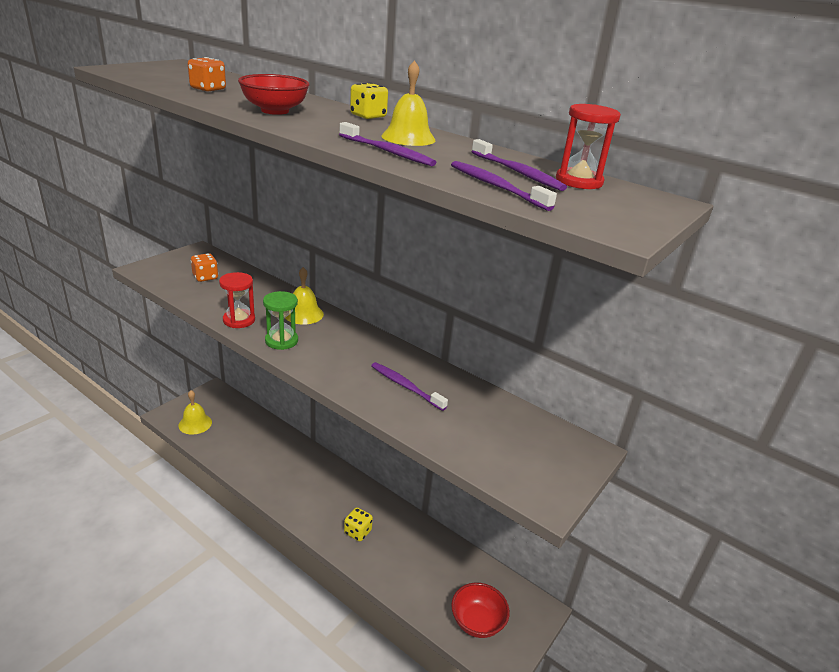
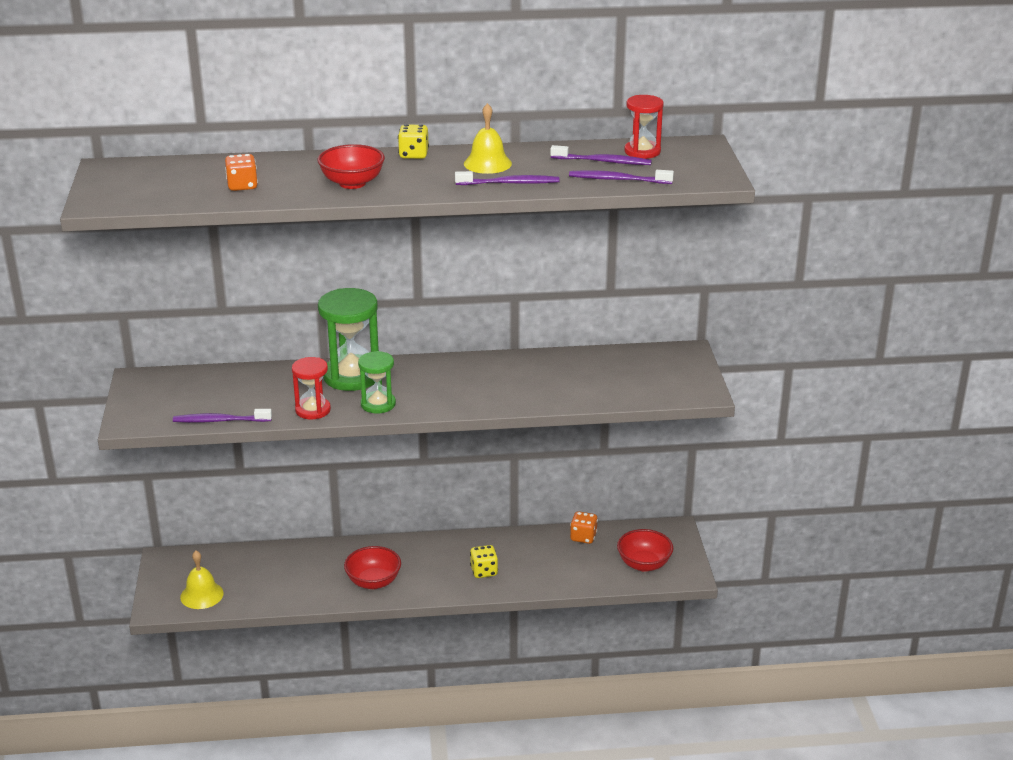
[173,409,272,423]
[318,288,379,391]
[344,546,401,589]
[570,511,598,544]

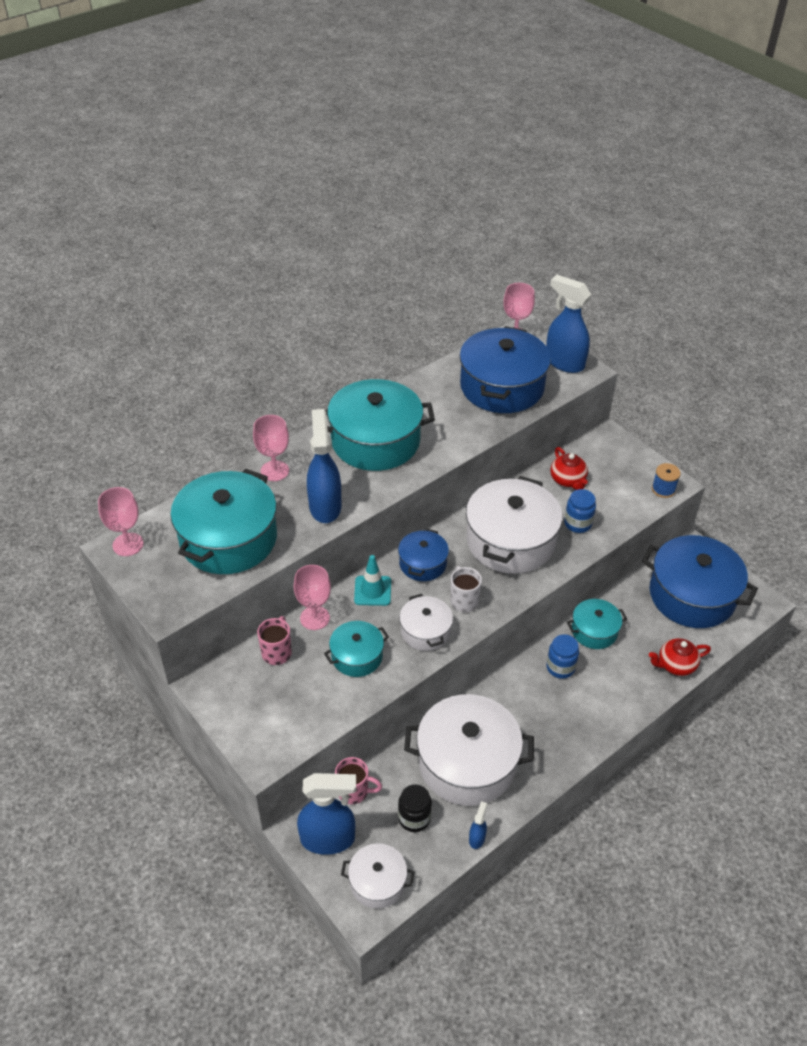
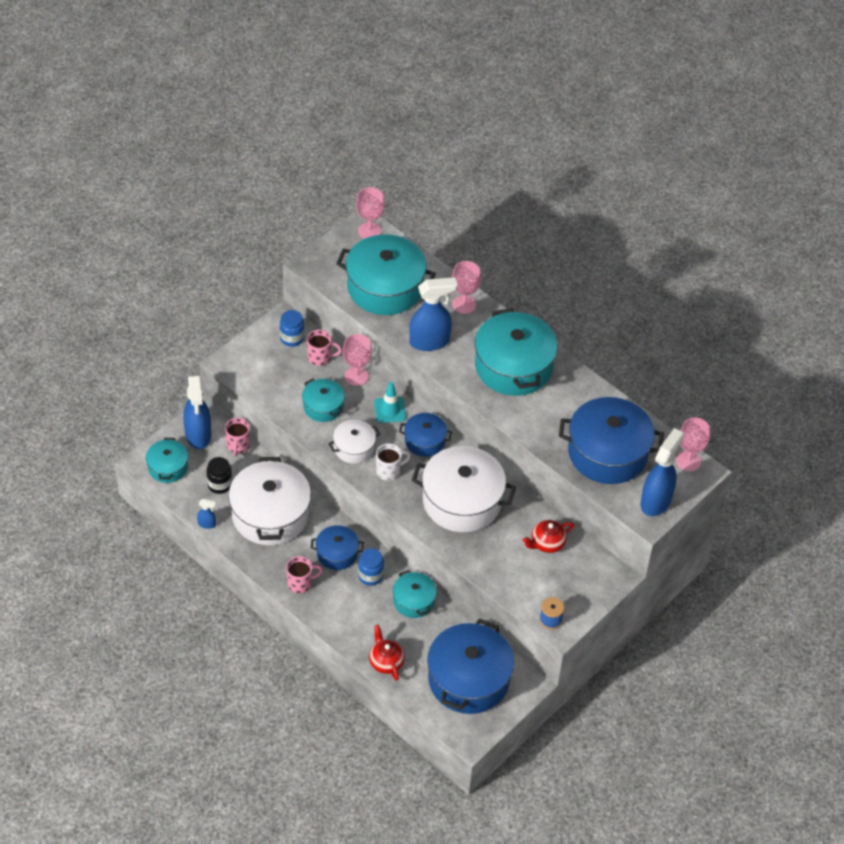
[146,438,188,483]
[280,310,304,347]
[286,556,323,593]
[311,525,364,570]

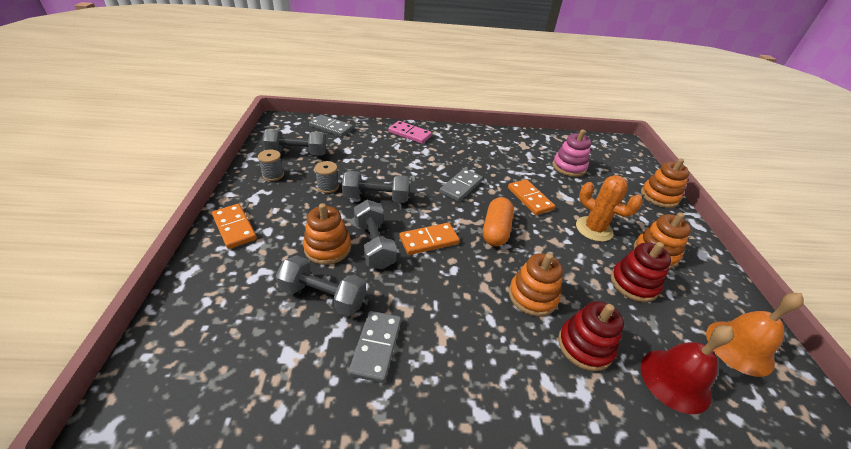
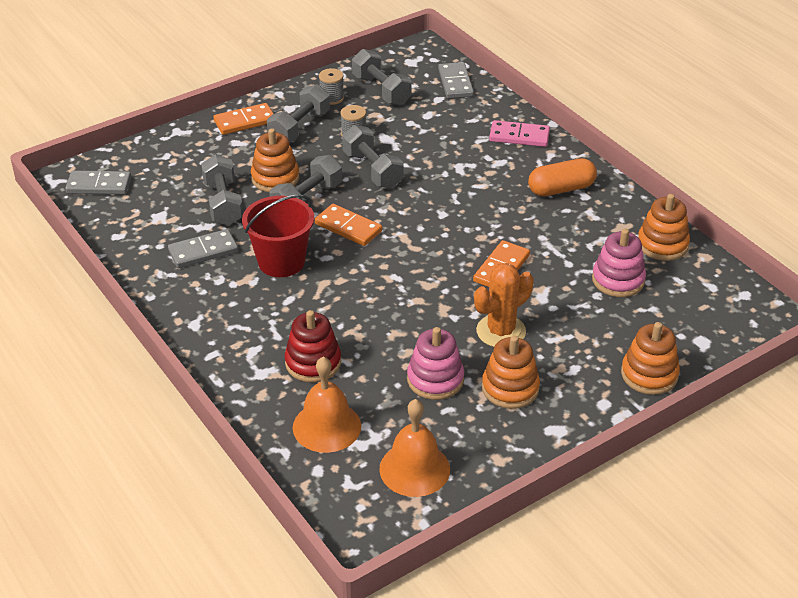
[65,171,131,195]
[213,103,274,135]
[242,194,314,277]
[267,84,330,143]
[293,357,361,453]
[407,327,464,400]
[474,263,534,347]
[489,120,550,147]
[528,158,597,196]
[638,194,690,261]

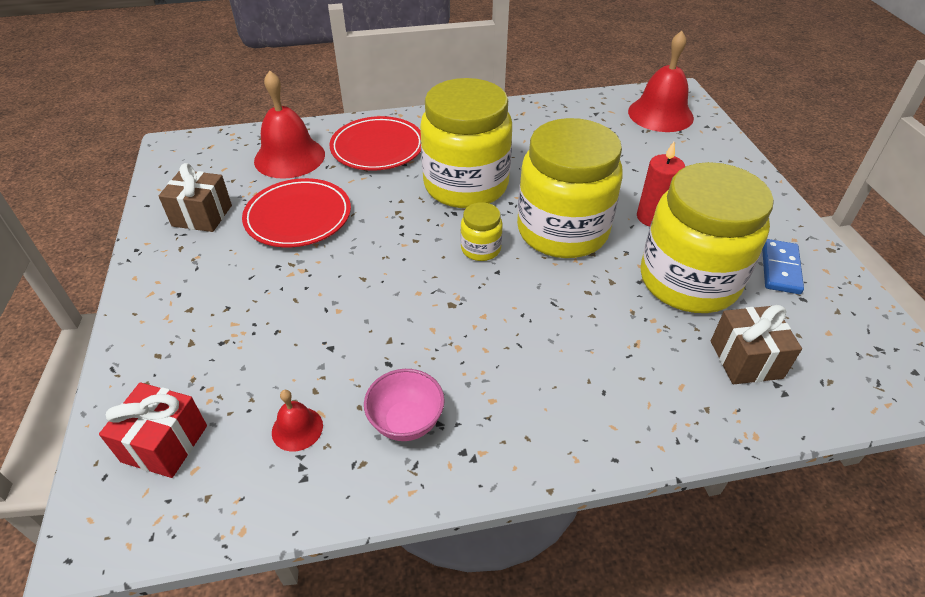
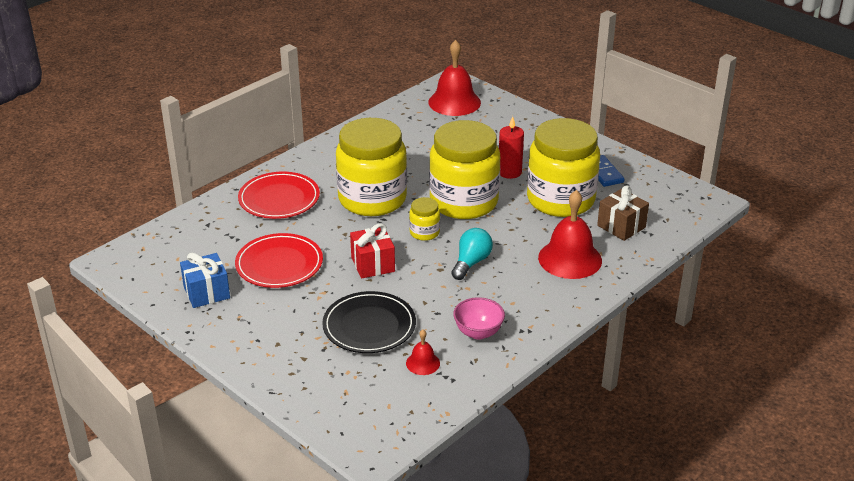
[180,253,230,308]
[322,291,416,353]
[350,223,395,279]
[451,228,493,280]
[538,190,602,279]

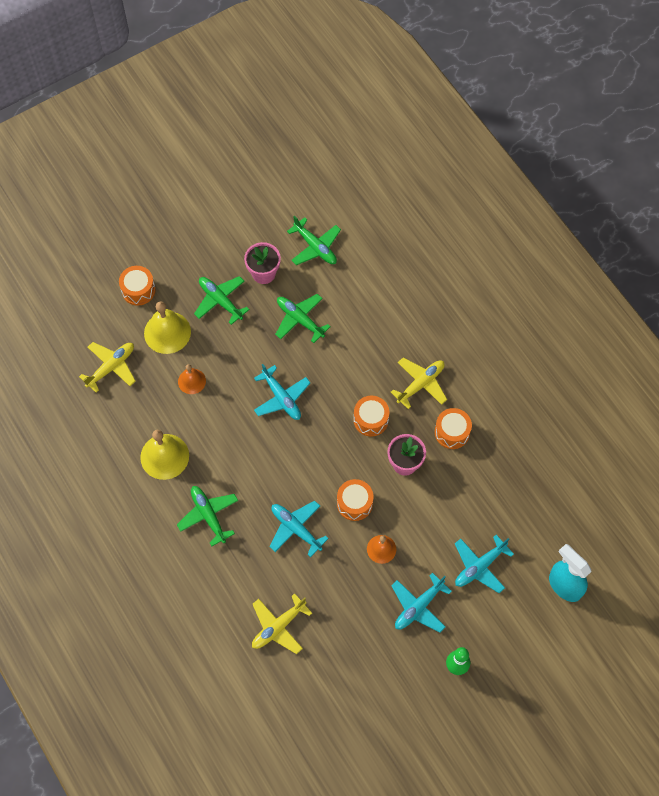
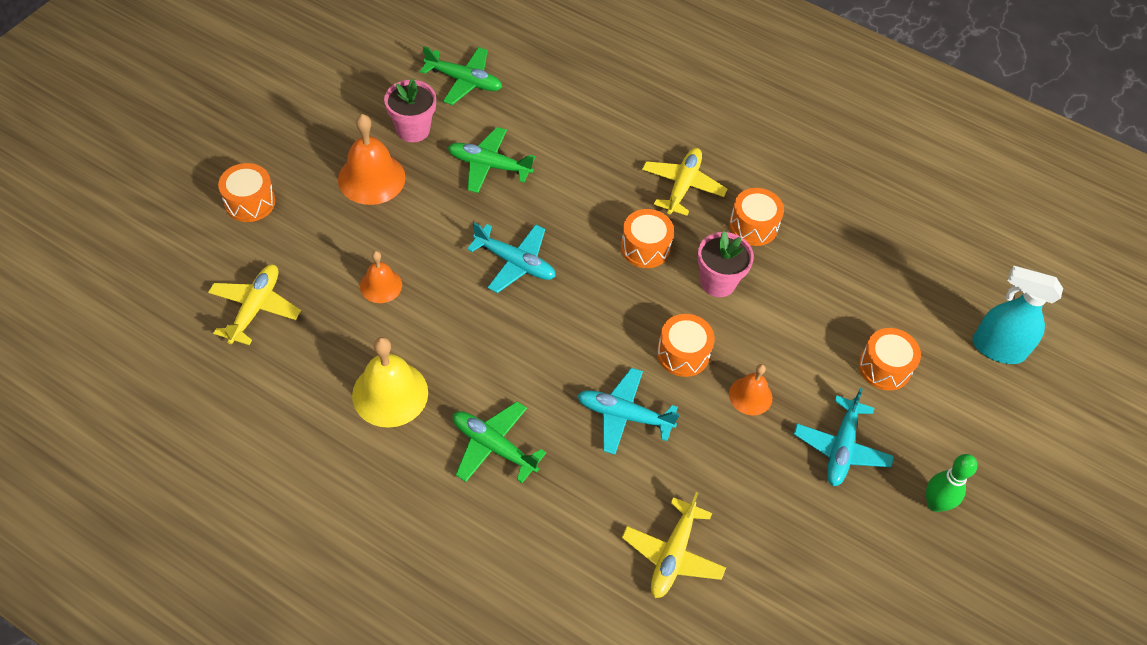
[338,114,406,205]
[859,328,921,391]
[144,301,191,354] (first image)

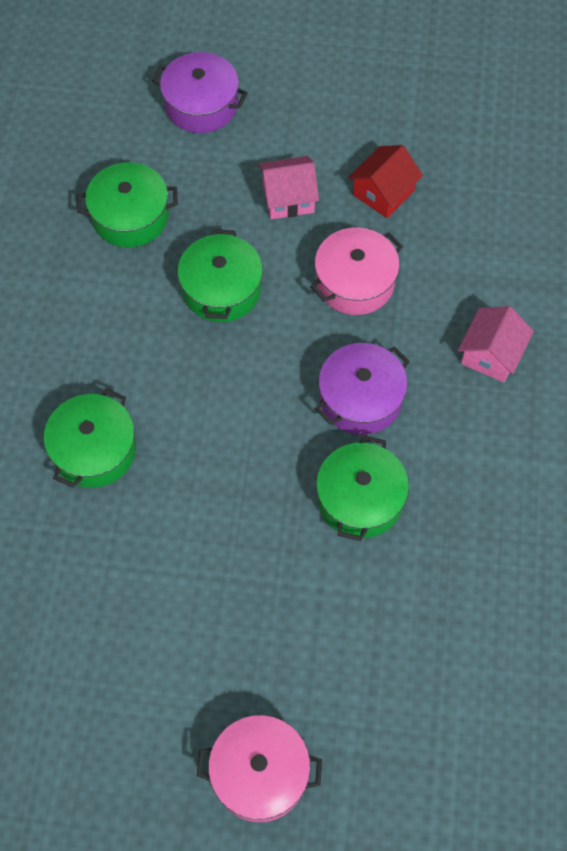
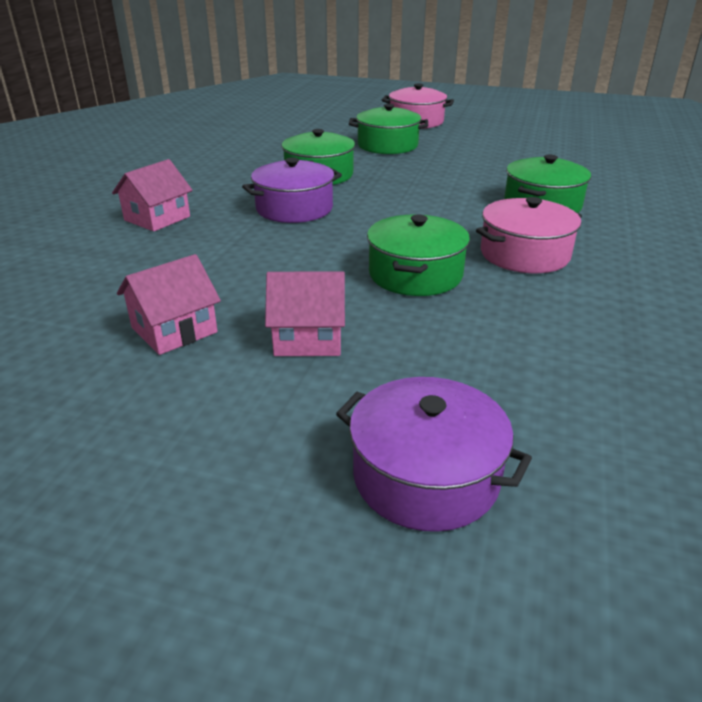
[117,254,221,355]
[349,104,428,154]
[476,197,582,273]

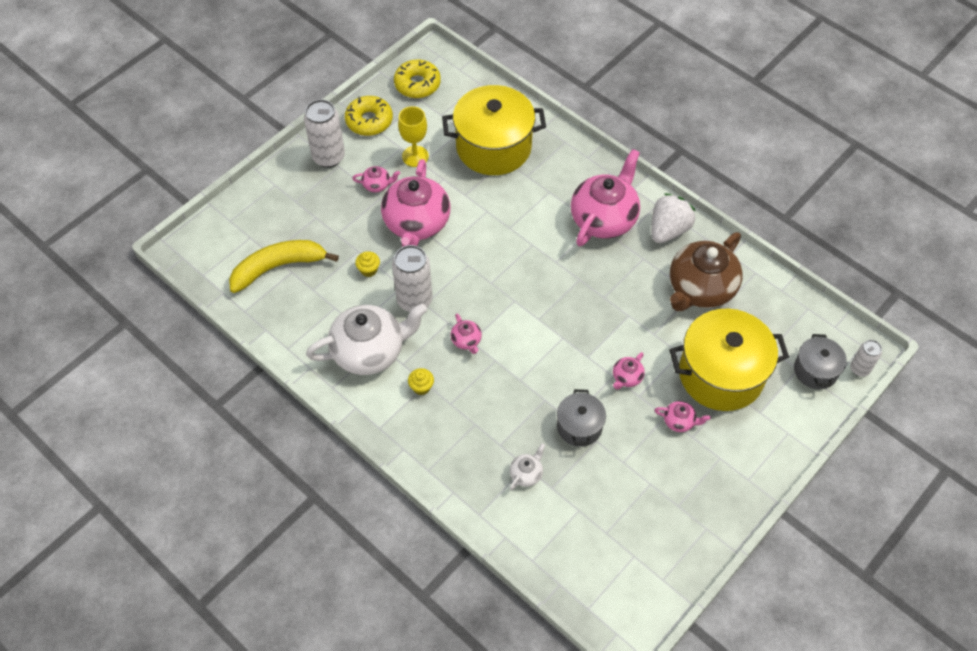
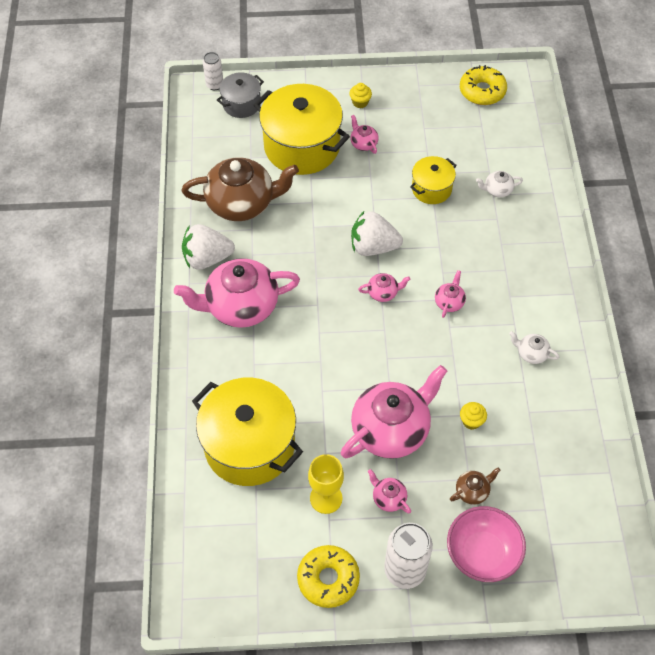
[349,83,372,108]
[351,211,403,256]
[358,273,410,302]
[410,156,457,204]
[447,506,526,582]
[450,468,501,505]
[460,65,507,105]
[509,331,559,364]
[229,240,339,293] (first image)
[392,245,433,312] (first image)

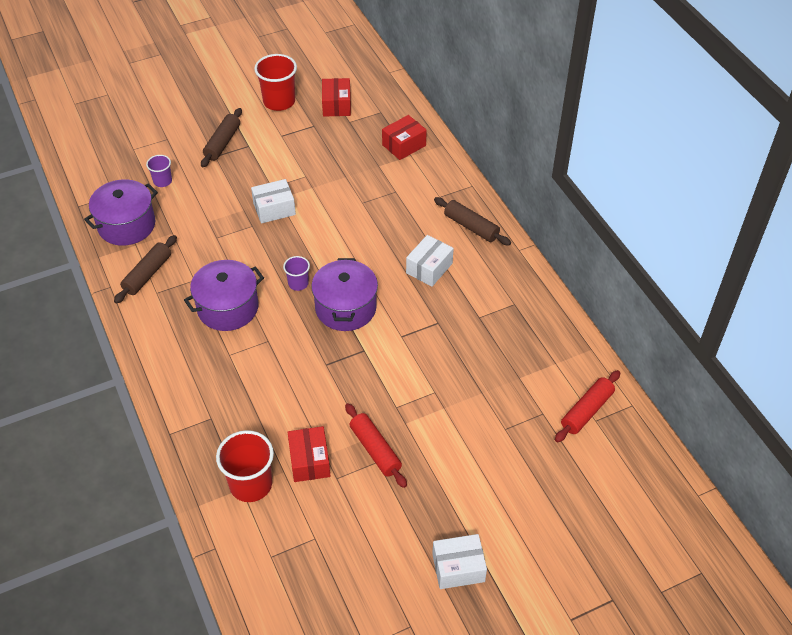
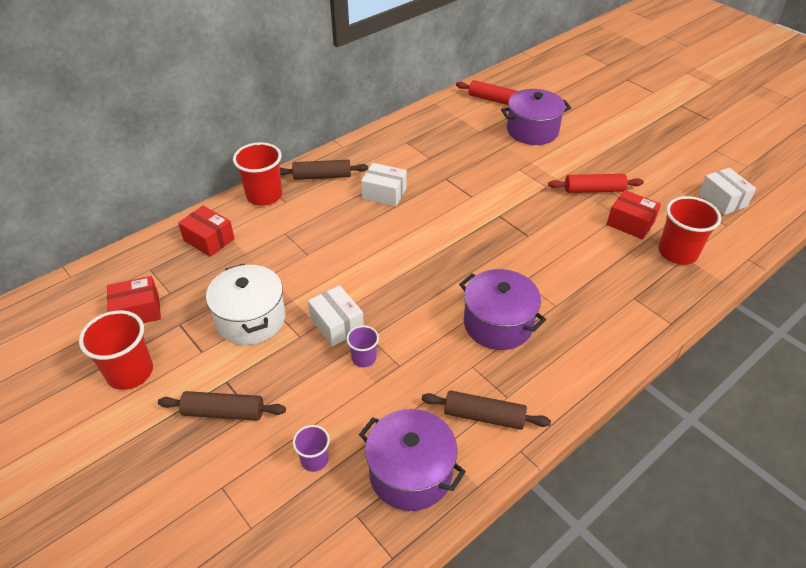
[206,264,285,345]
[233,142,282,206]
[280,160,368,180]
[346,325,379,367]
[501,89,571,145]
[548,174,644,193]
[607,190,661,240]
[699,168,756,215]

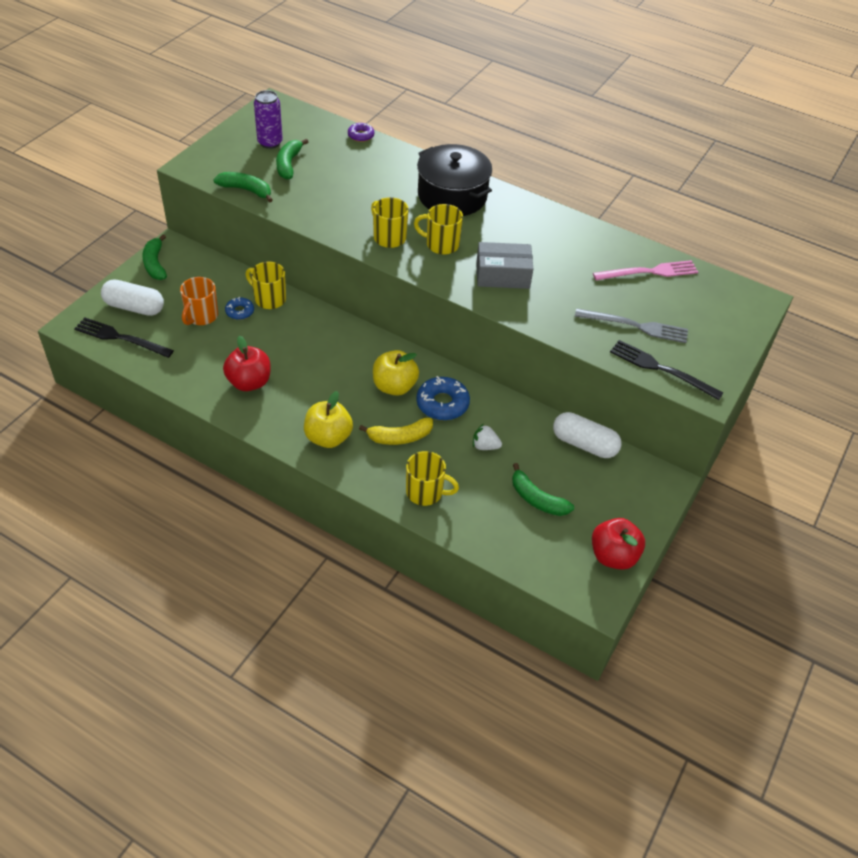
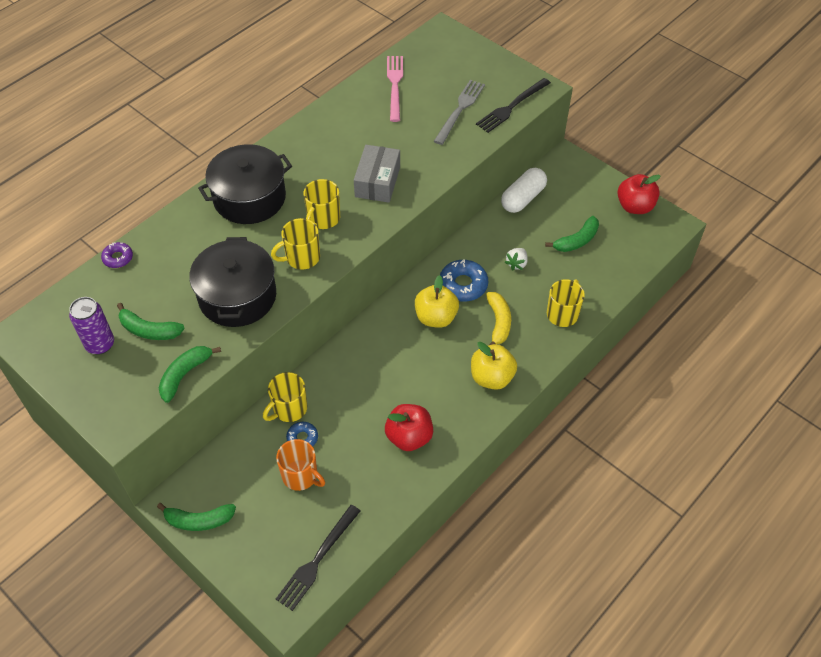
[189,237,276,327]
[101,279,164,316] (first image)

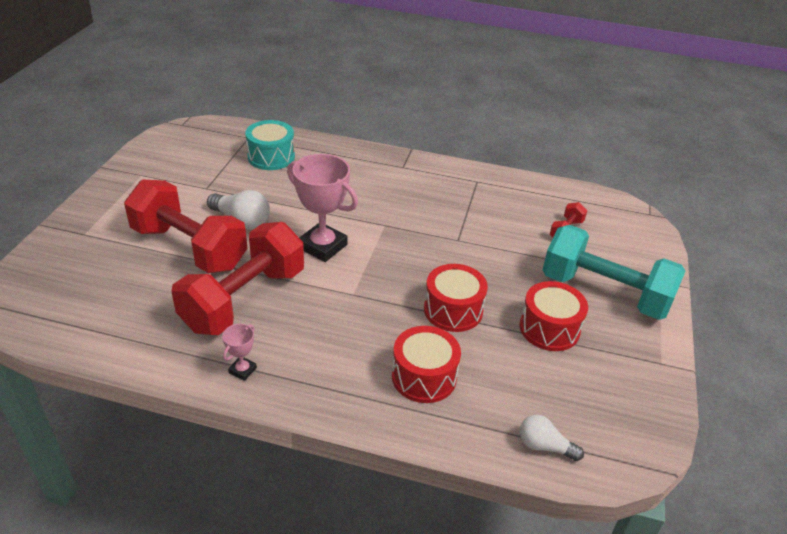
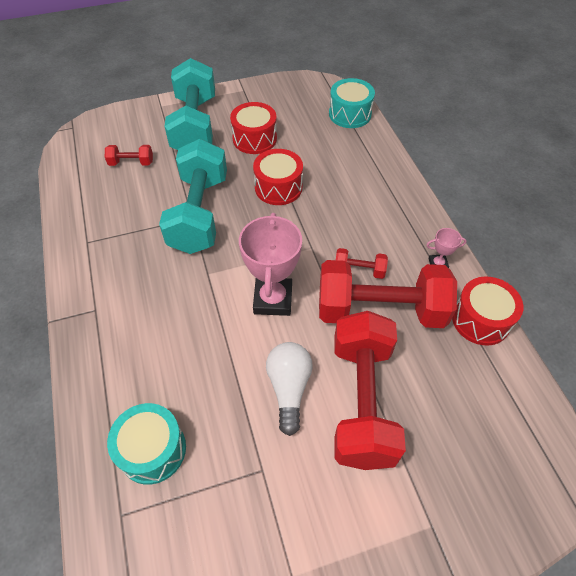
[159,139,227,254]
[329,78,375,128]
[336,248,388,279]
[452,277,523,345]

